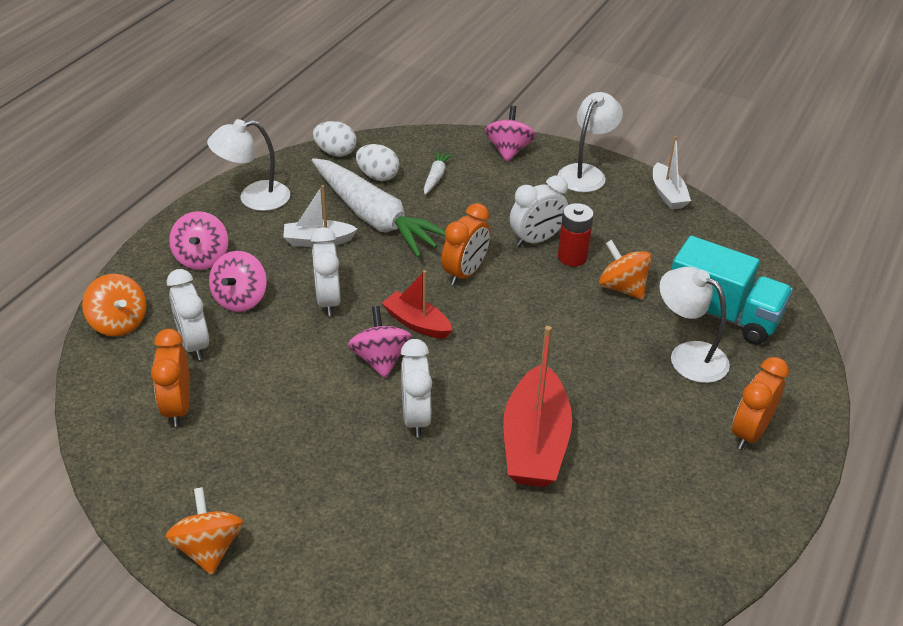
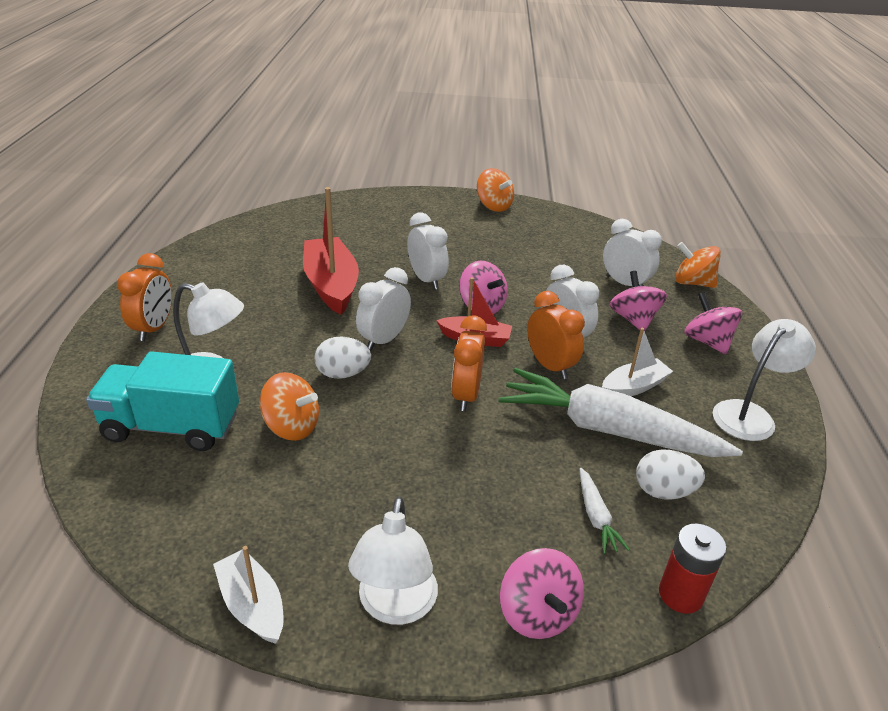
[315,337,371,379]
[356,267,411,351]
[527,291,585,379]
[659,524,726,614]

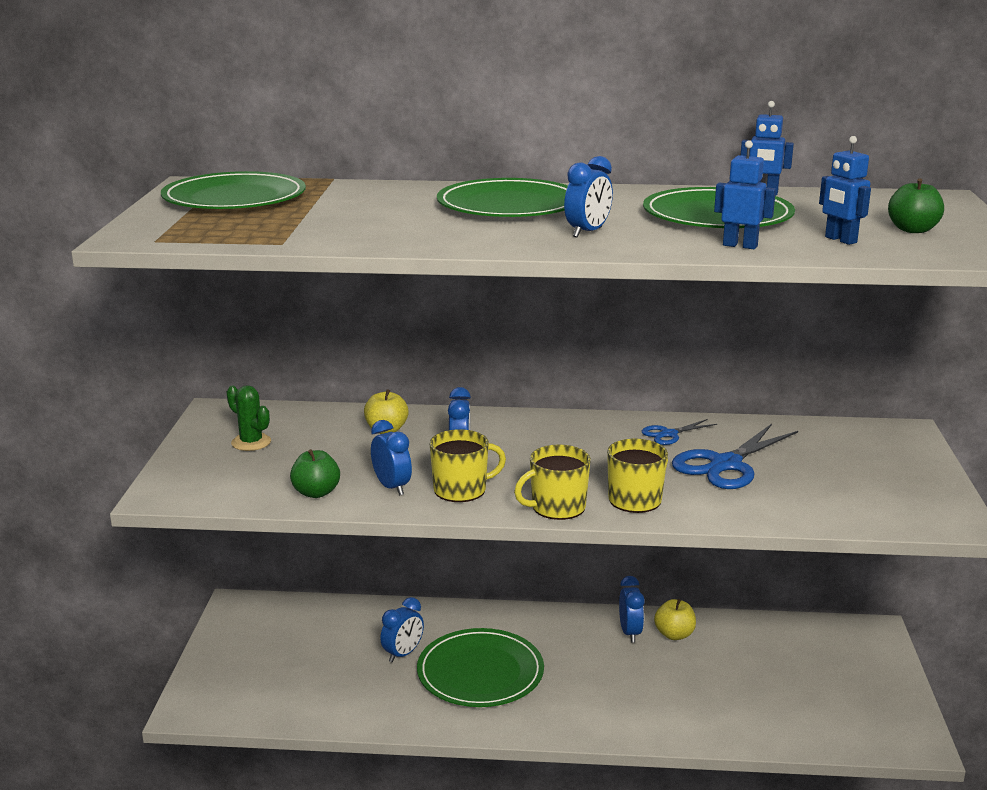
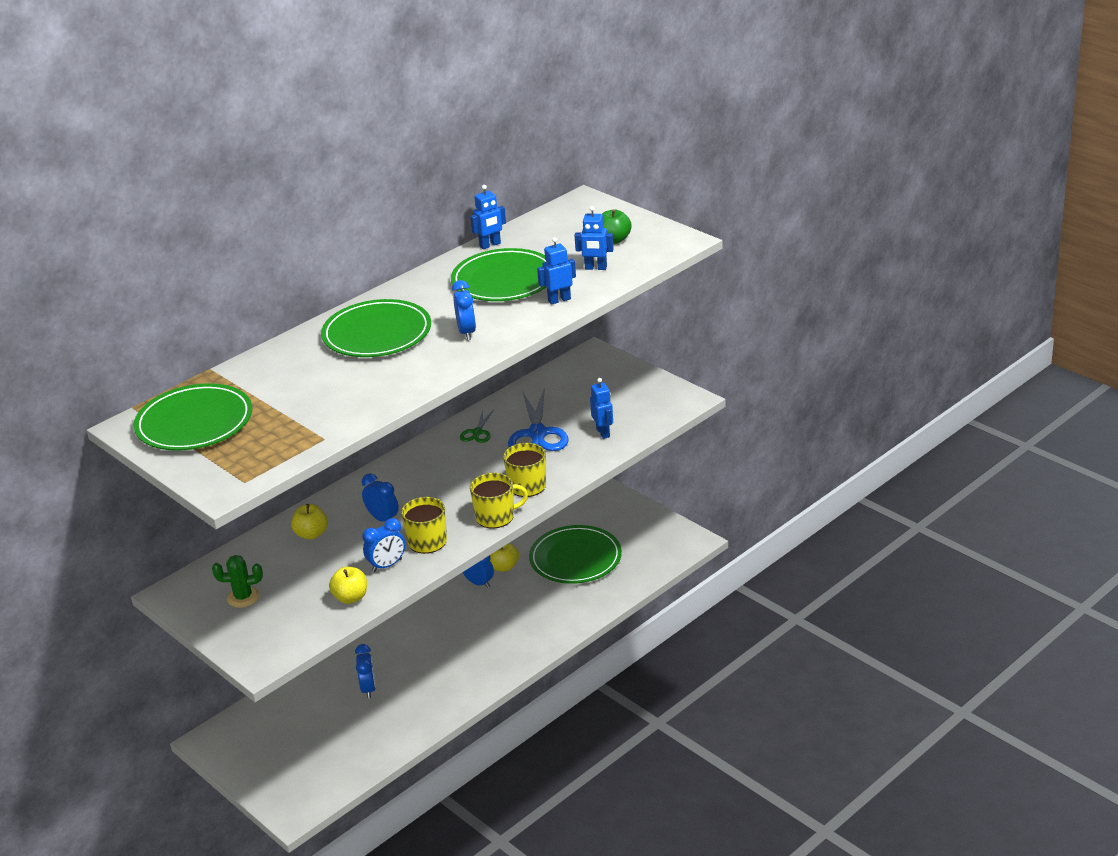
[329,567,367,604]
[363,518,405,572]
[460,410,494,443]
[470,473,528,529]
[529,525,622,584]
[590,378,613,439]

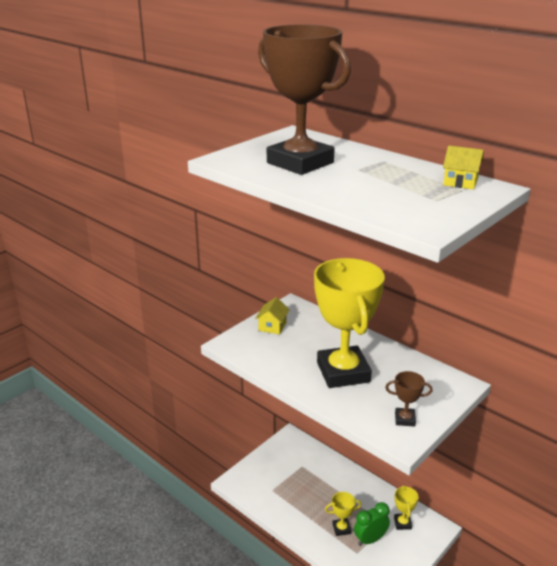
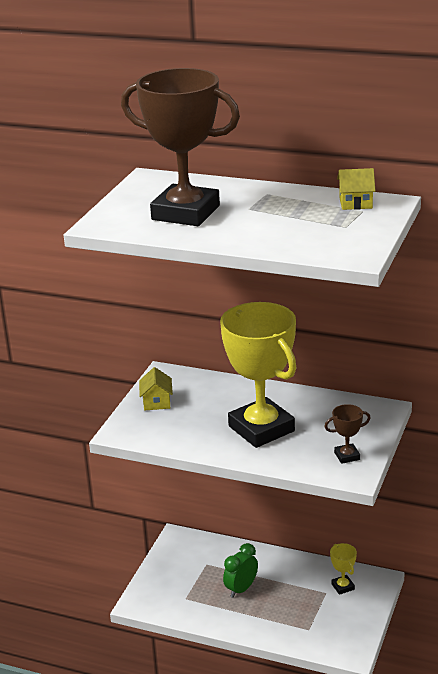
[223,543,258,598]
[325,492,361,536] (first image)

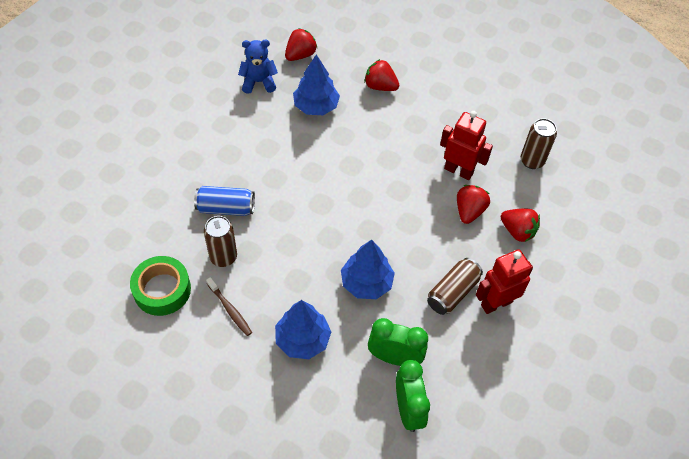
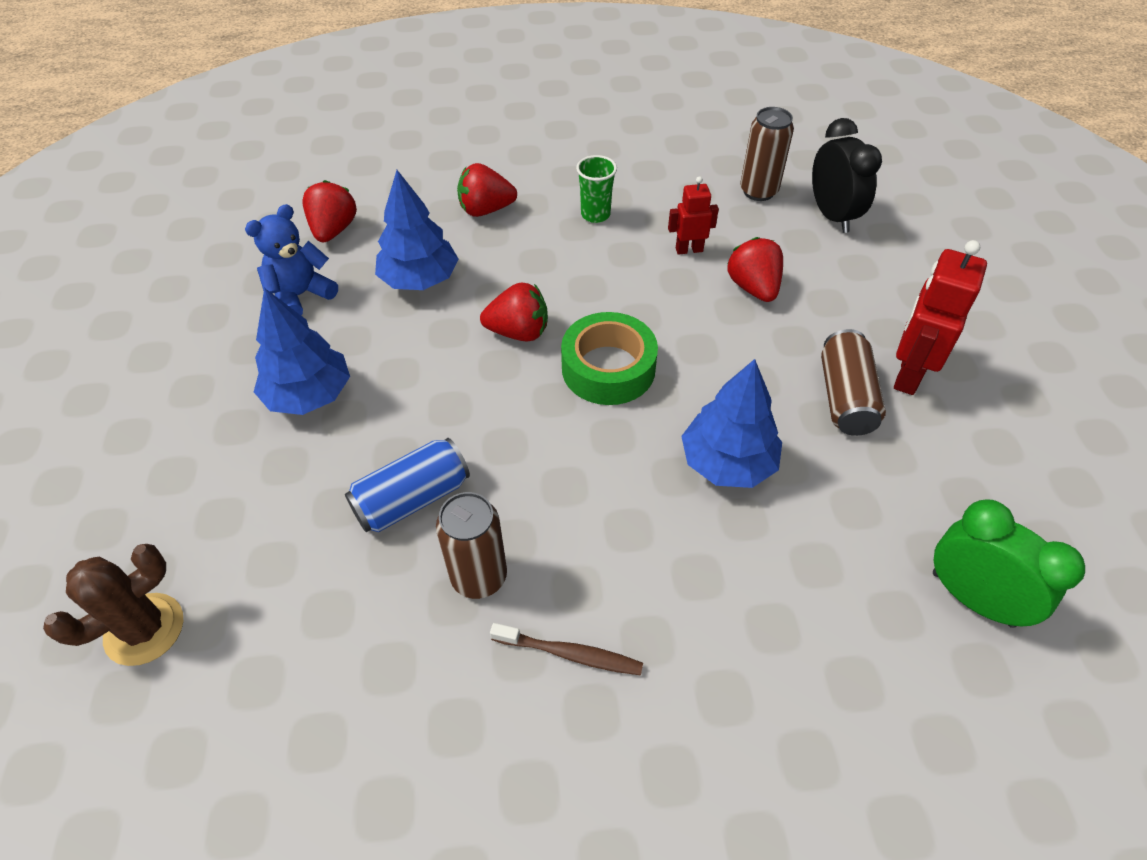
[43,544,183,666]
[254,288,350,415]
[480,282,548,341]
[561,312,658,405]
[576,155,617,223]
[668,176,719,255]
[812,118,882,233]
[368,318,428,366] (first image)

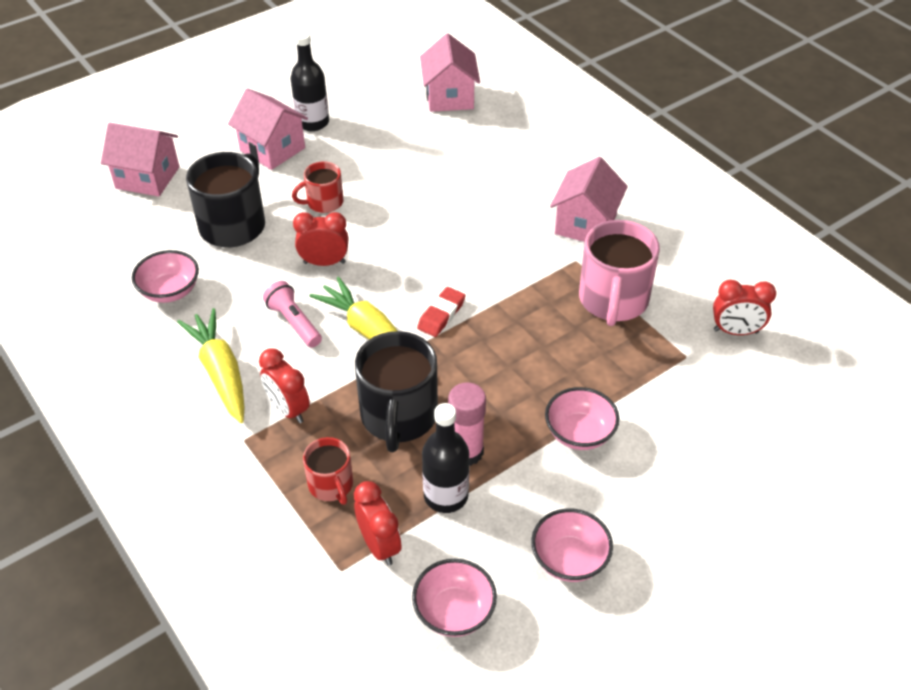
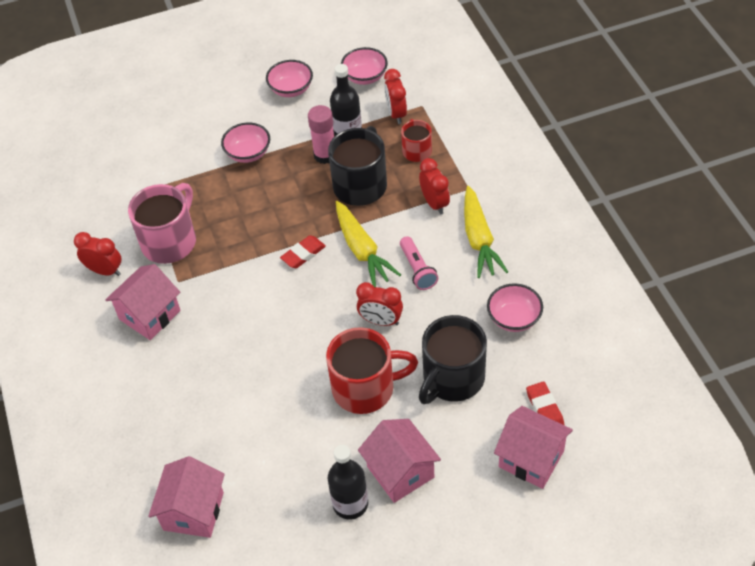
[74,232,122,276]
[326,327,418,414]
[526,381,565,425]

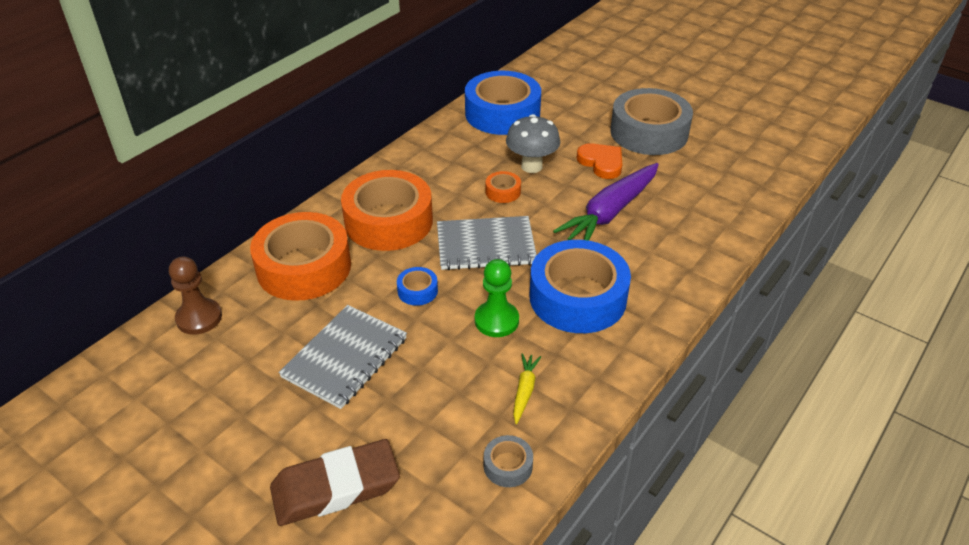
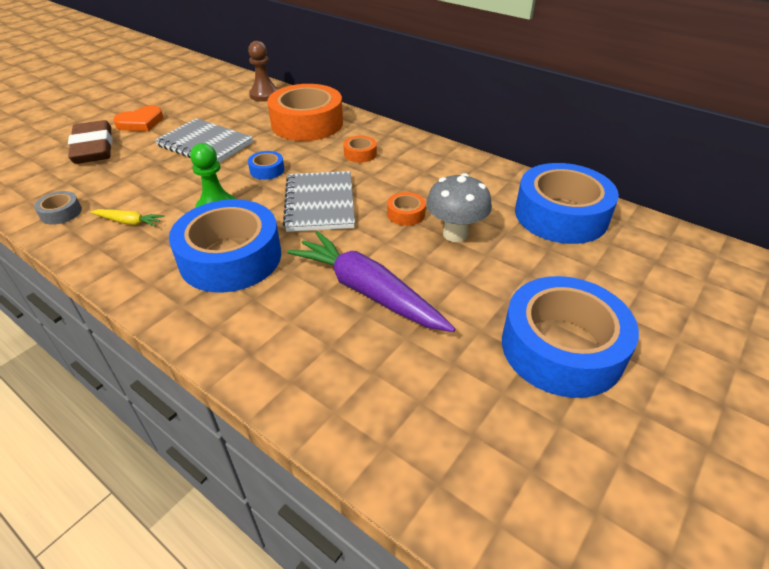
[113,105,163,131]
[343,136,377,163]
[502,276,639,398]

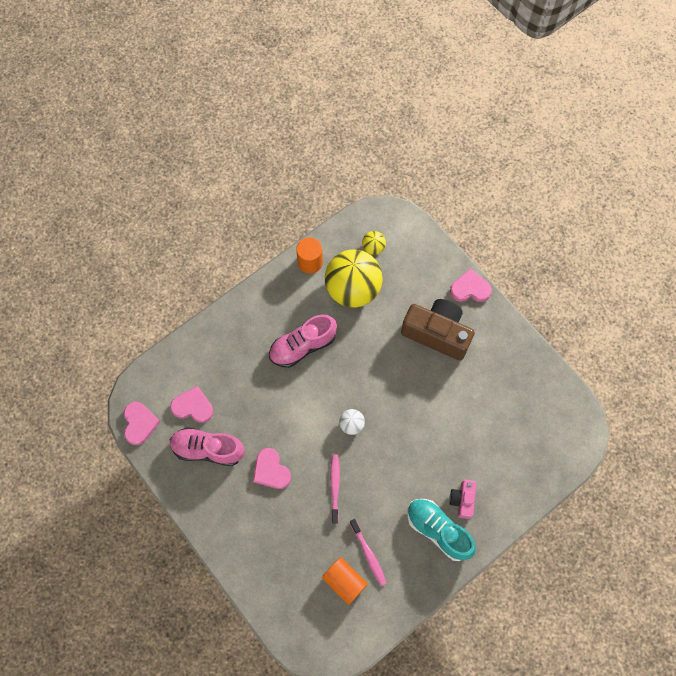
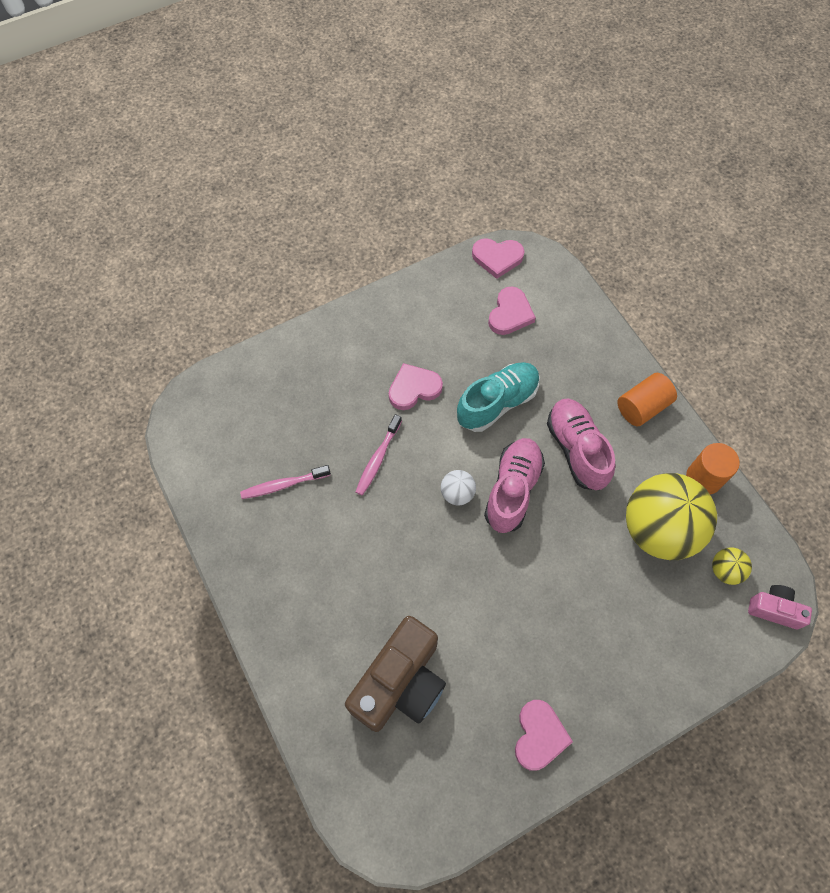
[345,616,446,732]
[355,414,402,496]
[457,362,540,432]
[484,438,545,533]
[515,700,573,771]
[617,373,677,426]
[748,585,812,629]

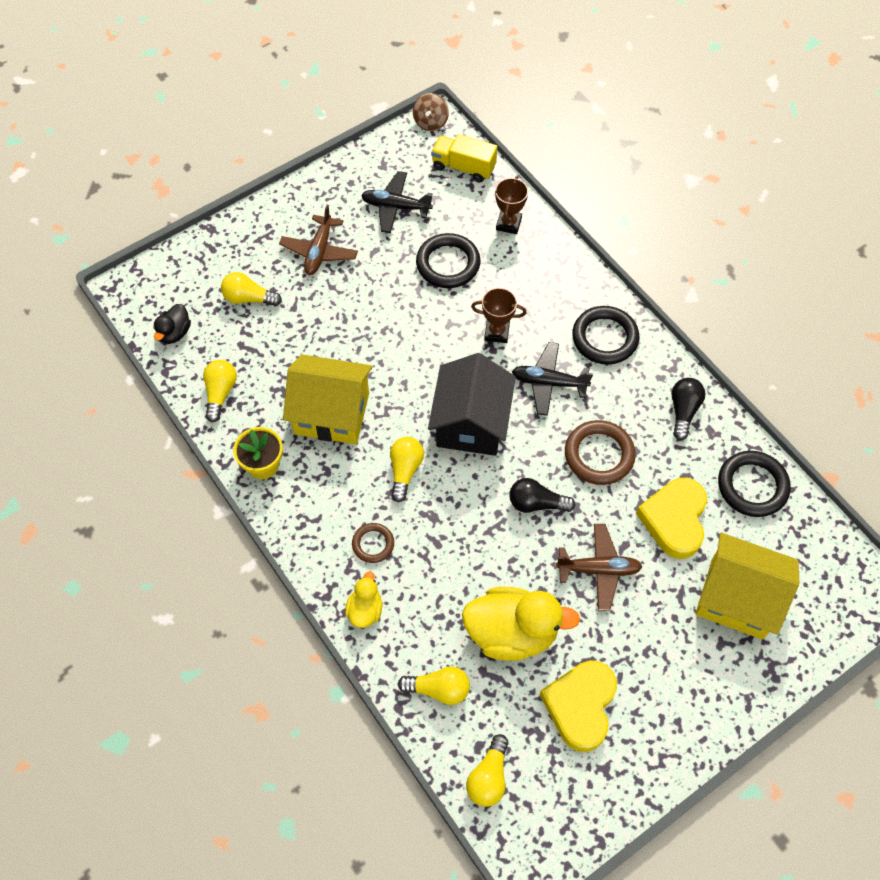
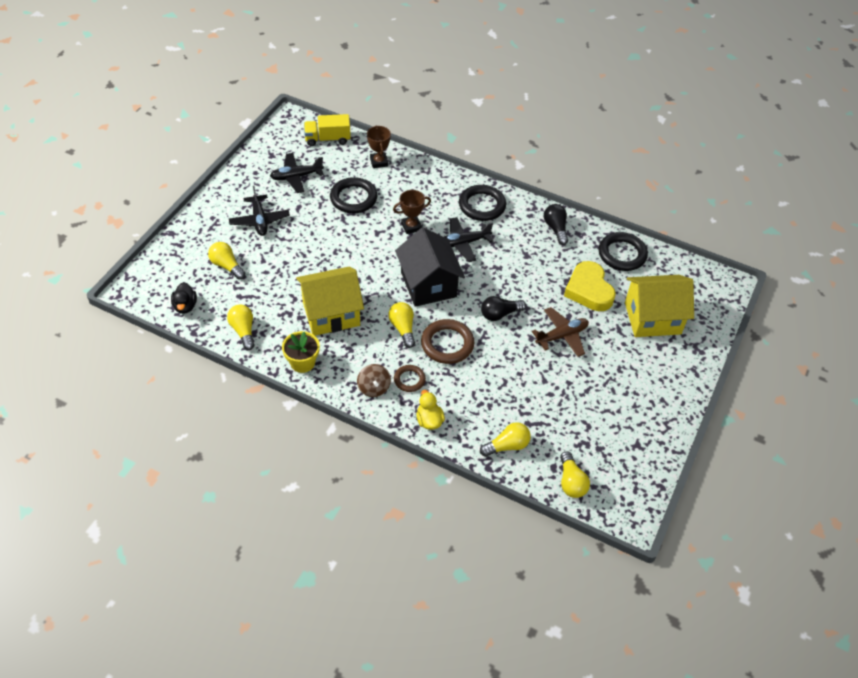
[208,242,245,280]
[229,186,290,236]
[357,364,391,397]
[421,319,474,364]
[462,587,580,661] (first image)
[540,660,617,752] (first image)

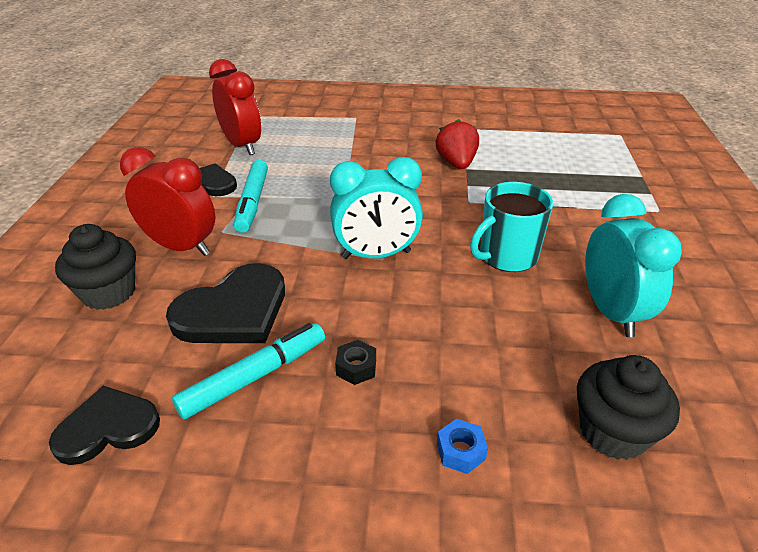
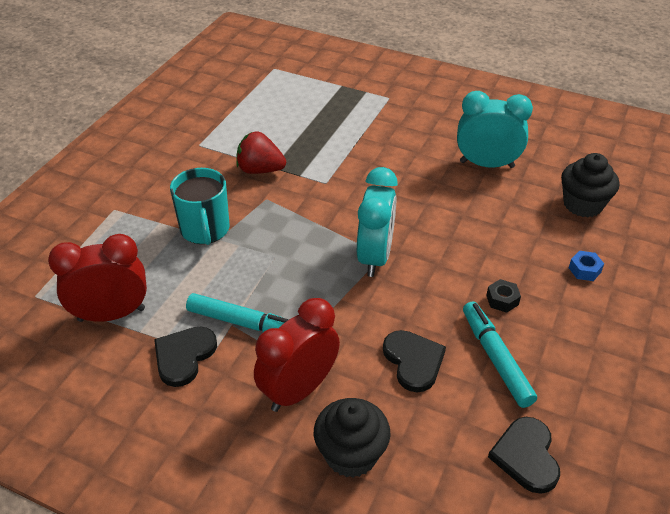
[170,168,230,245]
[383,330,446,392]

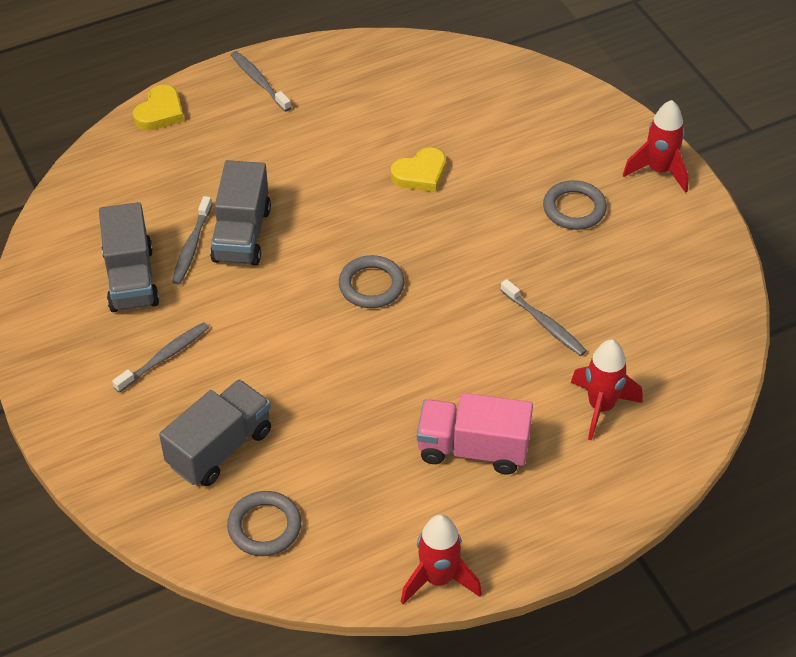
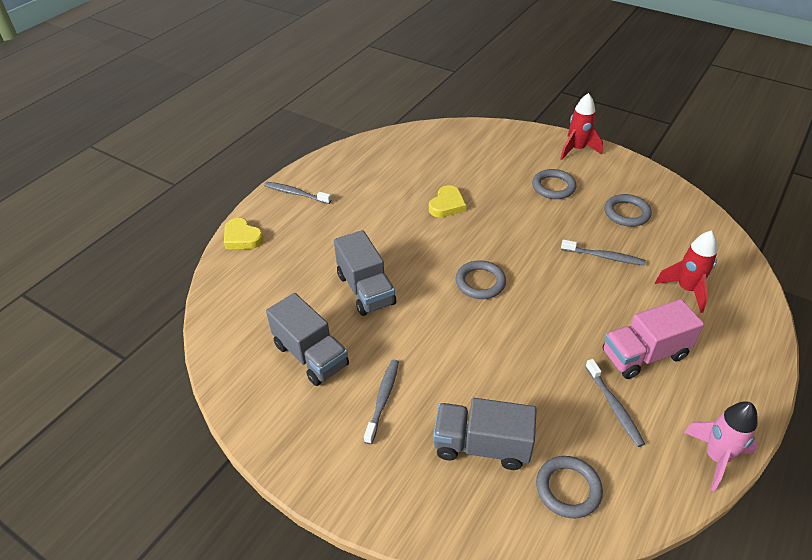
[224,218,264,249]
[433,398,537,470]
[585,359,645,447]
[605,194,652,227]
[683,401,758,492]

